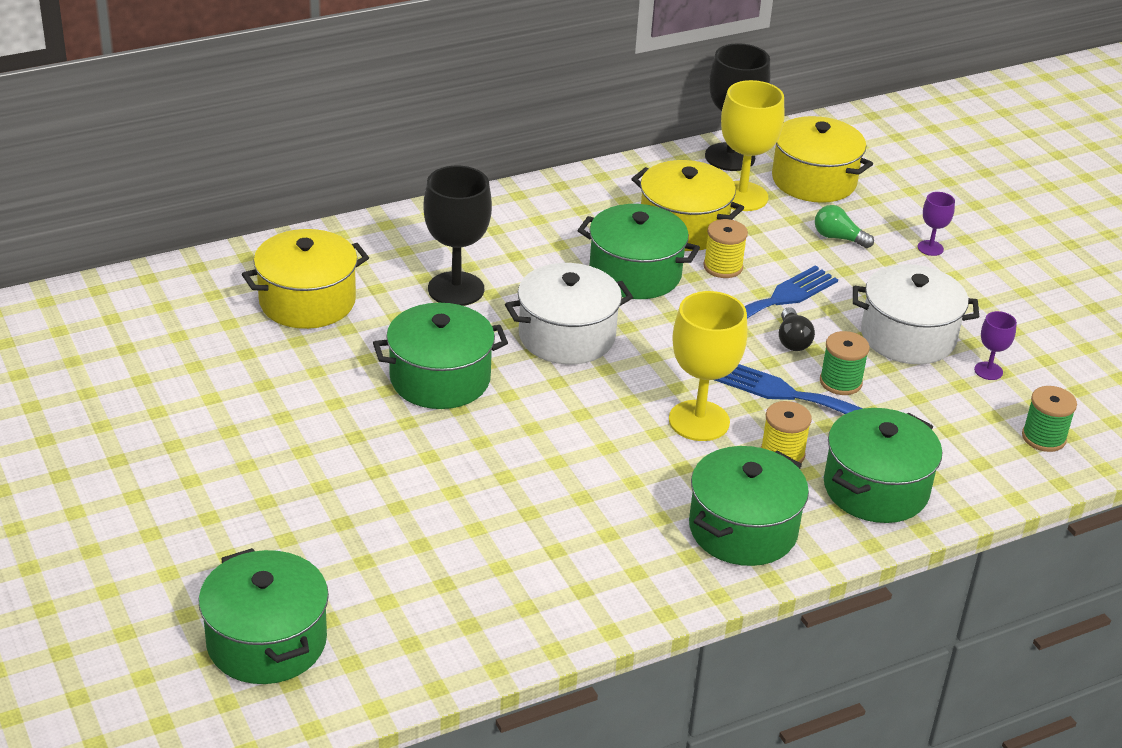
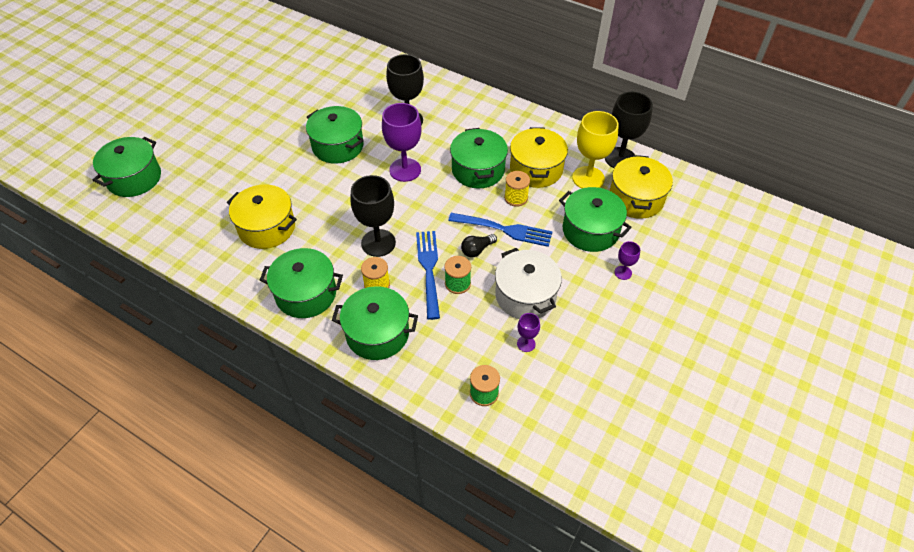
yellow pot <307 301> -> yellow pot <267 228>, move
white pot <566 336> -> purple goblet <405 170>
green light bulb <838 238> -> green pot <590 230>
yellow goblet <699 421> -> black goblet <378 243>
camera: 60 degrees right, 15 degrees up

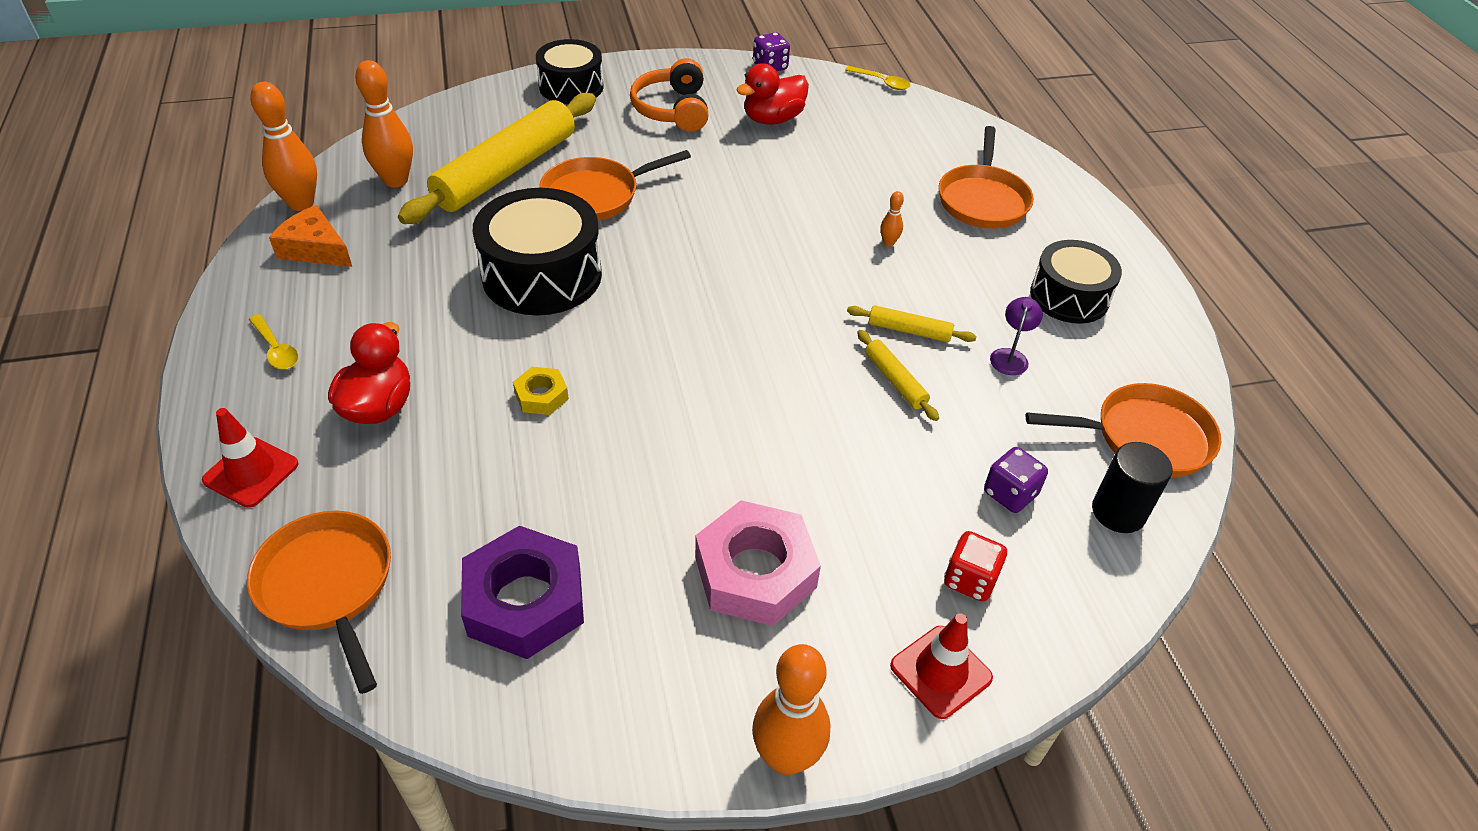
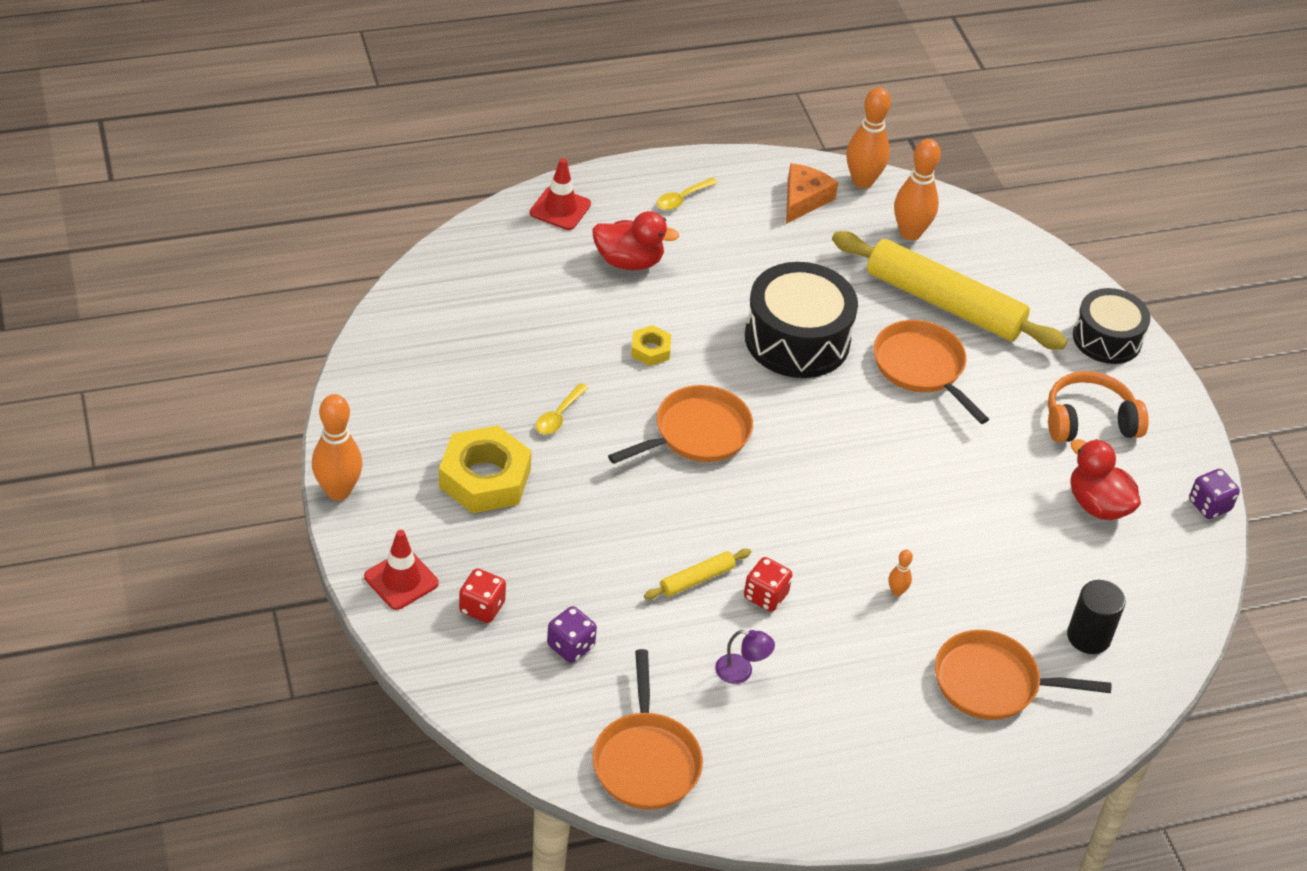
purple nut <525 601> -> none
black drum <1069 297> -> none
orange pan <328 585> -> orange pan <697 433>, move
yellow spoon <882 82> -> yellow spoon <559 416>, move
black cylinder <1118 512> -> black cylinder <1088 637>, move
yellow rolling pin <909 330> -> red dice <765 596>
pink nut <755 572> -> yellow nut <485 478>
camera: 85 degrees right, 0 degrees up

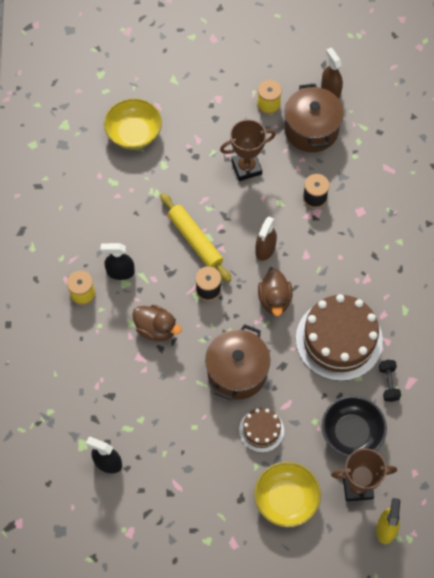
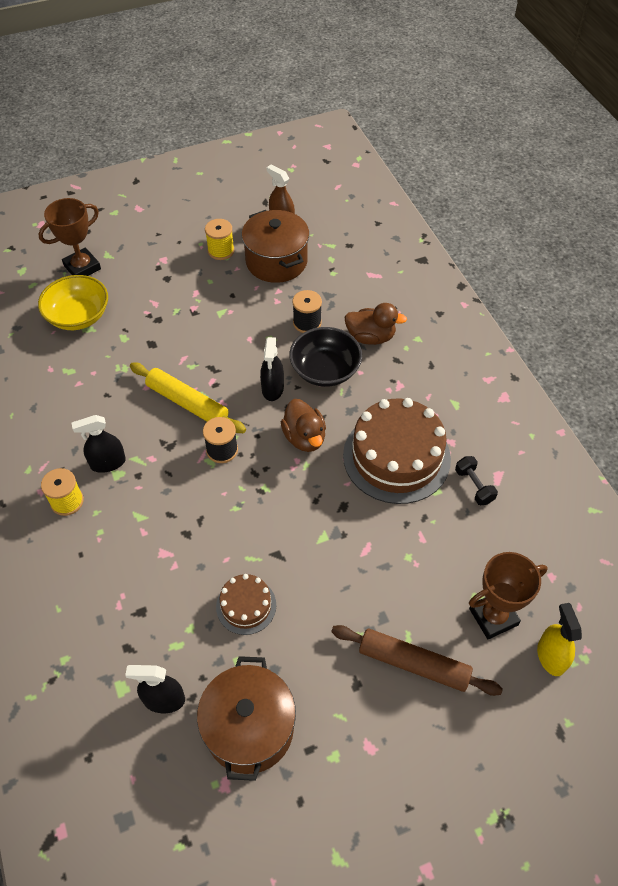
brown duck <156 329> -> brown duck <371 337>, move
brown pot <237 372> -> brown pot <249 728>, move
brown trophy <246 167> -> brown trophy <82 267>, move
brown cake <261 430> -> brown cake <246 606>, move
black bowl <351 433> -> black bowl <325 370>, move
yellow bowl <286 499> -> brown rolling pin <413 664>
brown spray bottle <265 249> -> black spray bottle <272 388>
camera: 20 degrees left, 10 degrees down

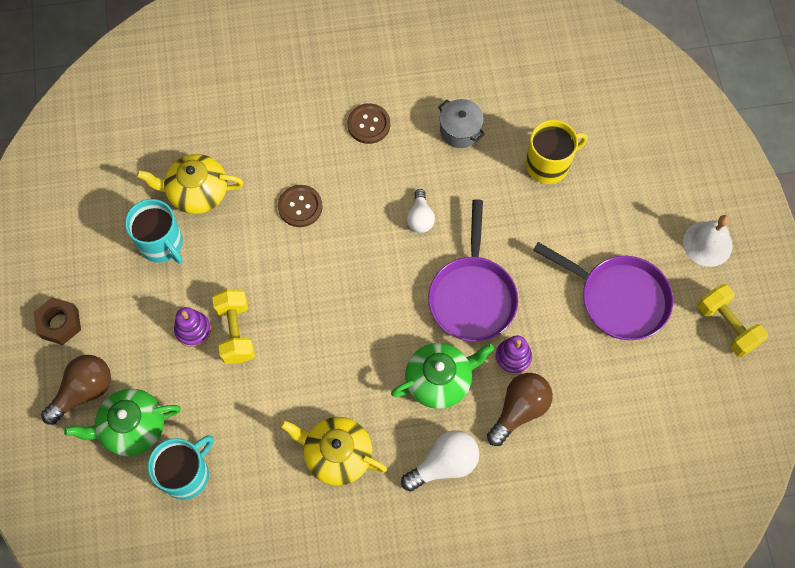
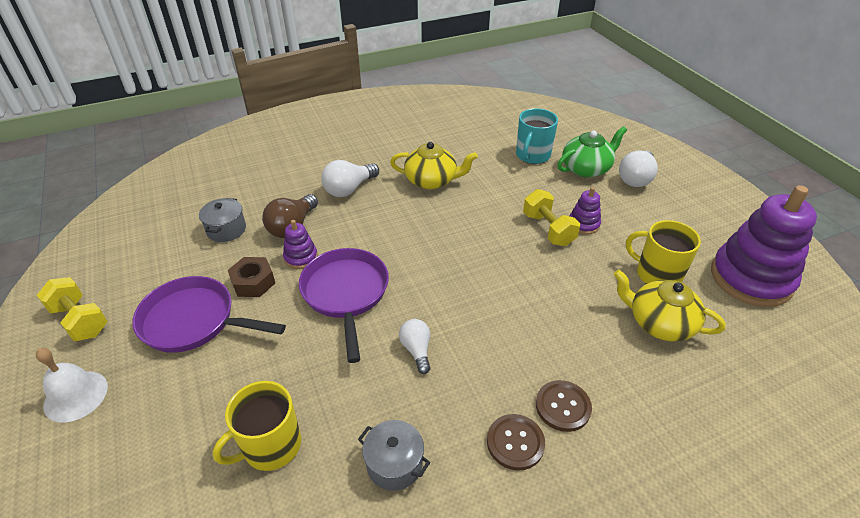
green teapot <439 380> -> none
none -> grey pot <226 229>
none -> purple stacking toy <751 278>
brown nut <60 324> -> brown nut <253 282>, move
brown button <300 207> -> brown button <563 406>, move
brown light bulb <84 391> -> white light bulb <636 178>
turquoise mug <162 244> -> yellow mug <657 274>
yellow teapot <197 192> -> yellow teapot <659 323>, 135 degrees counterclockwise
camera: 165 degrees right, 25 degrees down

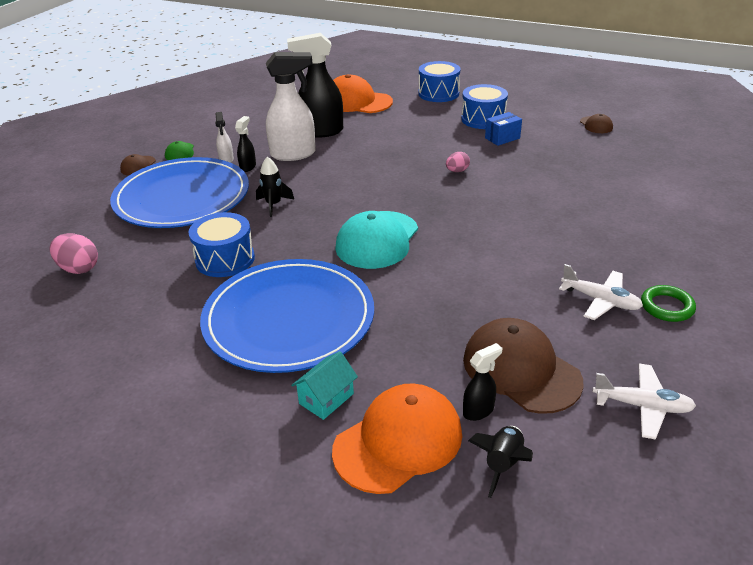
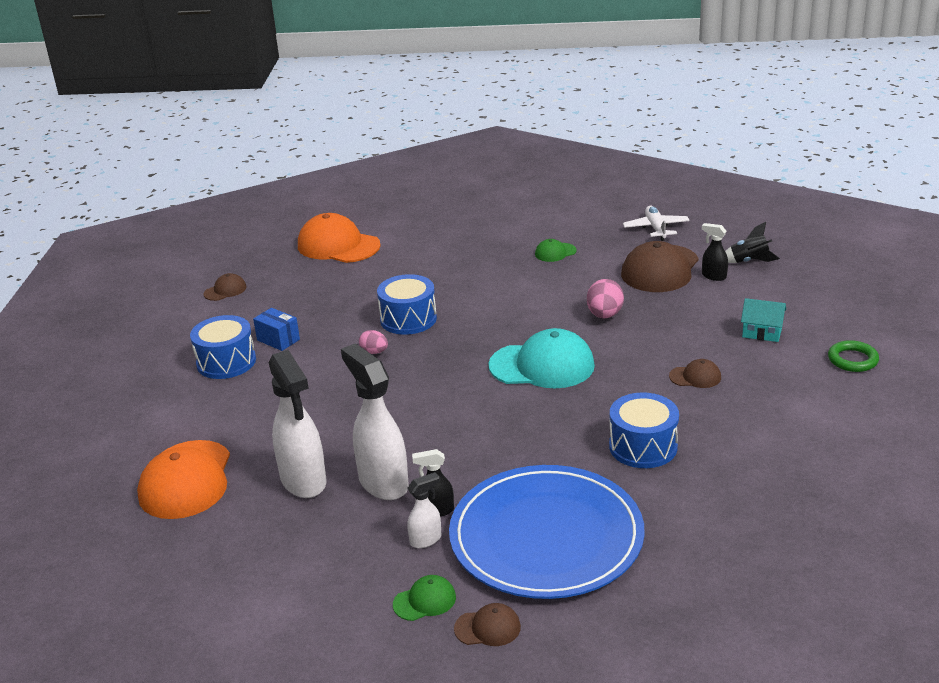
black rocket <273 205> -> none
pink egg <78 268> -> pink egg <604 315>, move
orange cap <398 441> -> orange cap <338 246>, move
blue drum <438 93> -> blue drum <408 319>, move
green ring <667 307> -> green ring <852 360>, move
blue plate <289 319> -> brown cap <695 377>
white plane <600 300> -> green cap <555 252>
black spray bottle <321 132> -> white spray bottle <304 481>
camera: 110 degrees left, 5 degrees down

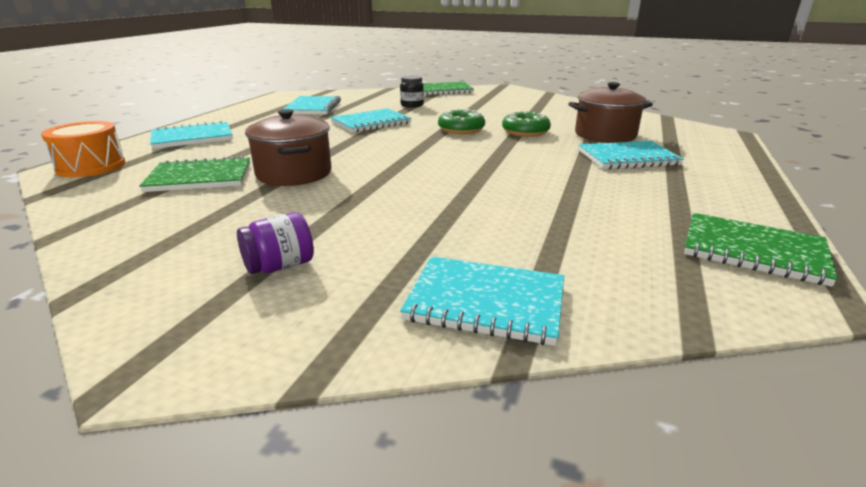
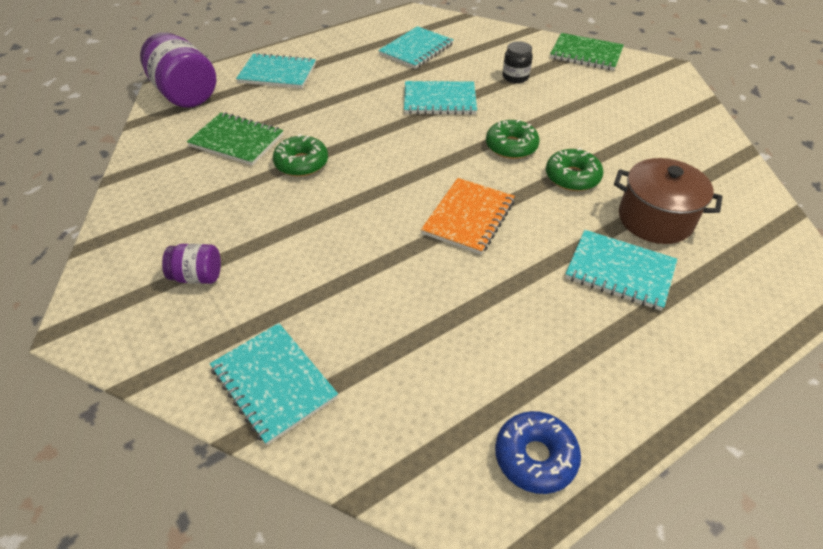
none -> orange notebook <468 217>
orange drum <91 166> -> purple jar <185 94>
brown pot <294 173> -> green donut <301 163>
green notebook <753 251> -> blue donut <535 457>
camera: 35 degrees right, 20 degrees up

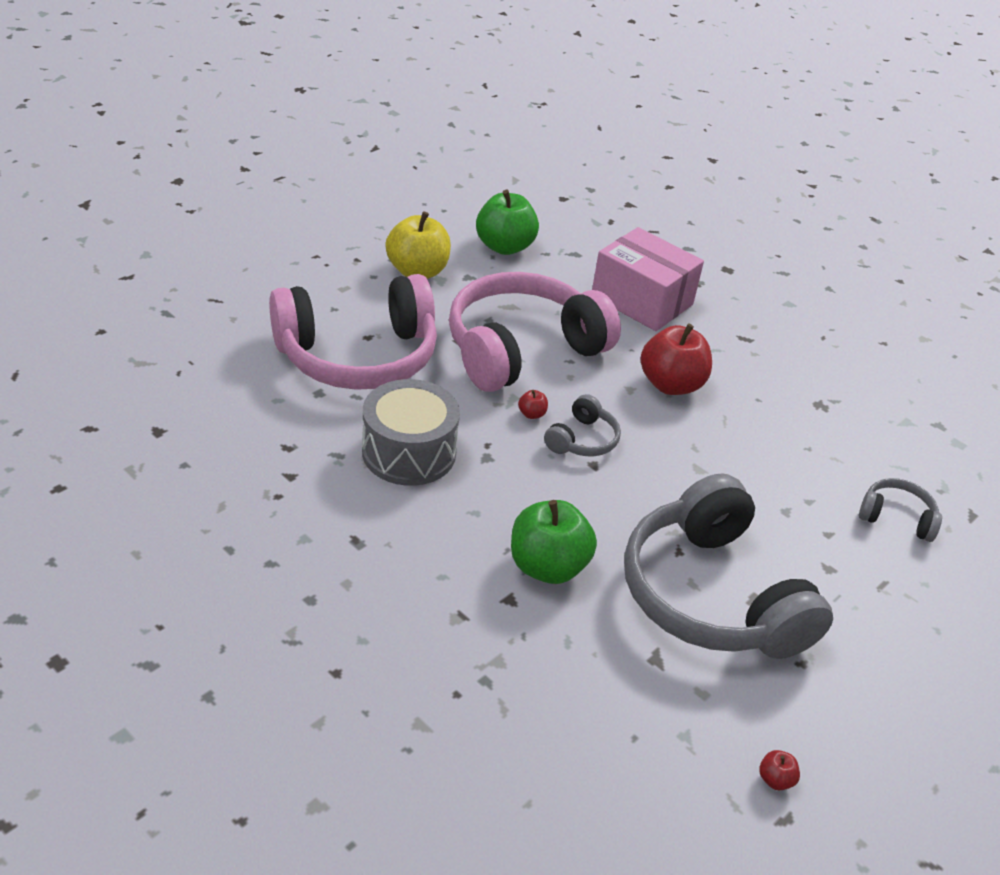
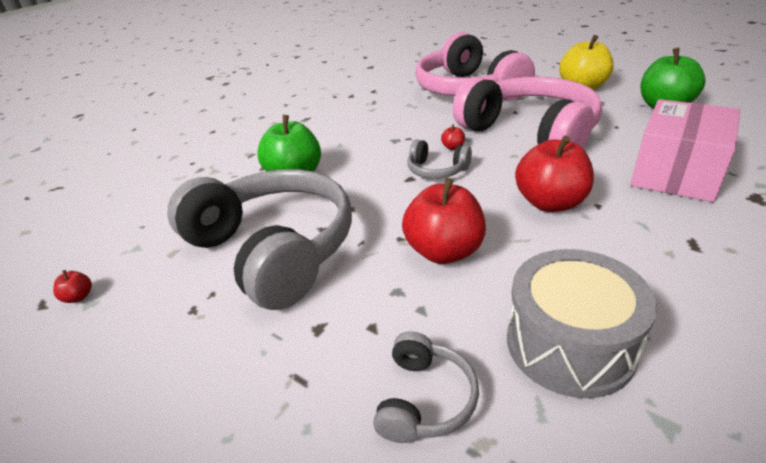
none -> red apple <444 251>
grey drum <409 452> -> grey drum <569 344>, move
grey headphones <712 595> -> grey headphones <273 250>, 75 degrees clockwise
camera: 90 degrees right, 5 degrees down

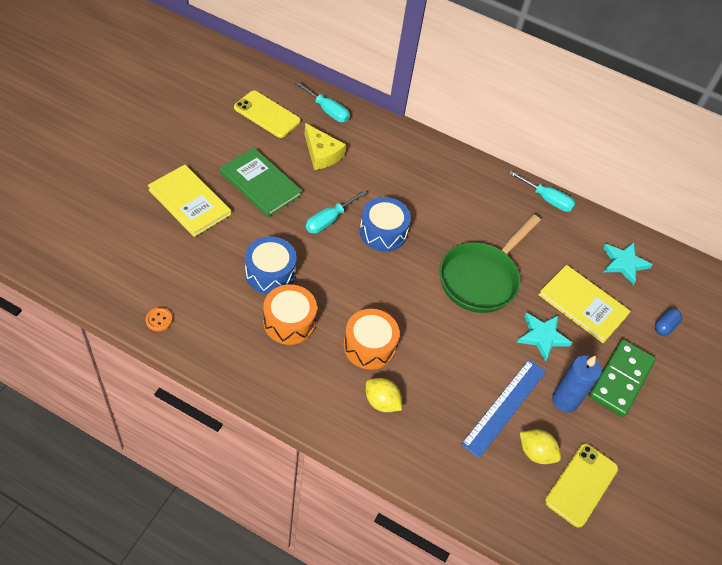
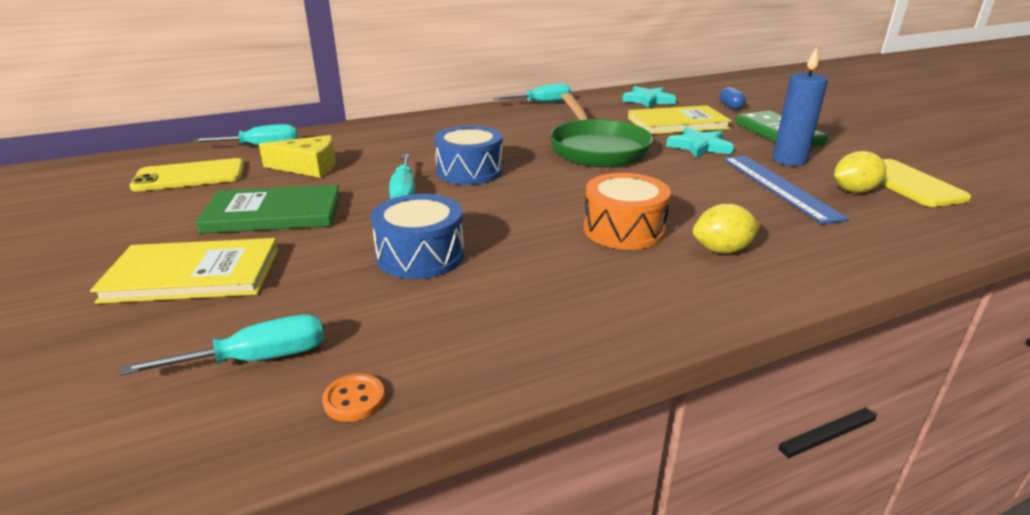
orange drum <289 322> -> none
none -> turquoise screwdriver <257 359>
camera: 45 degrees left, 25 degrees down

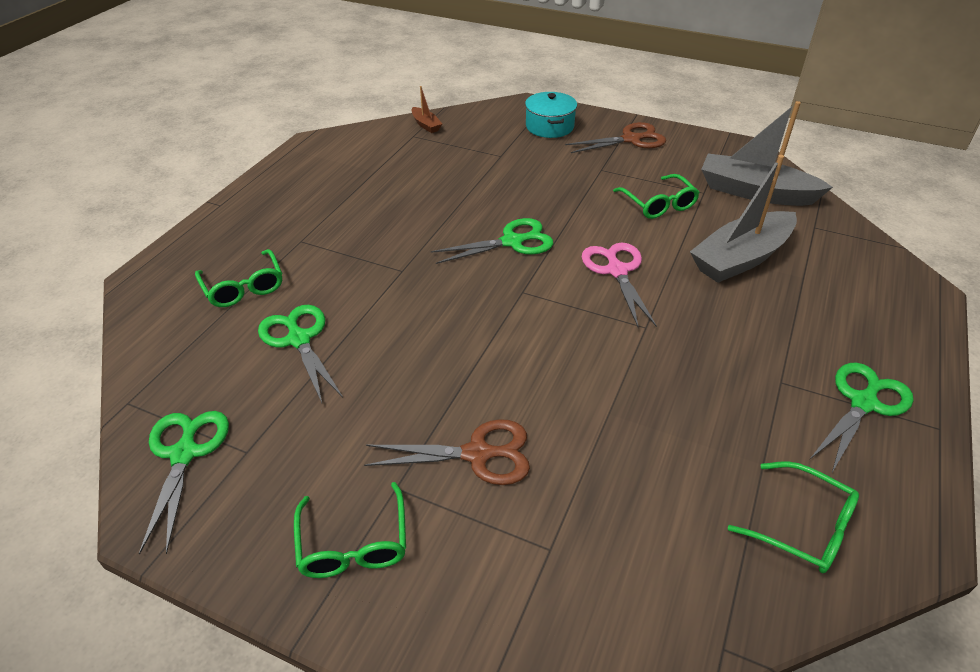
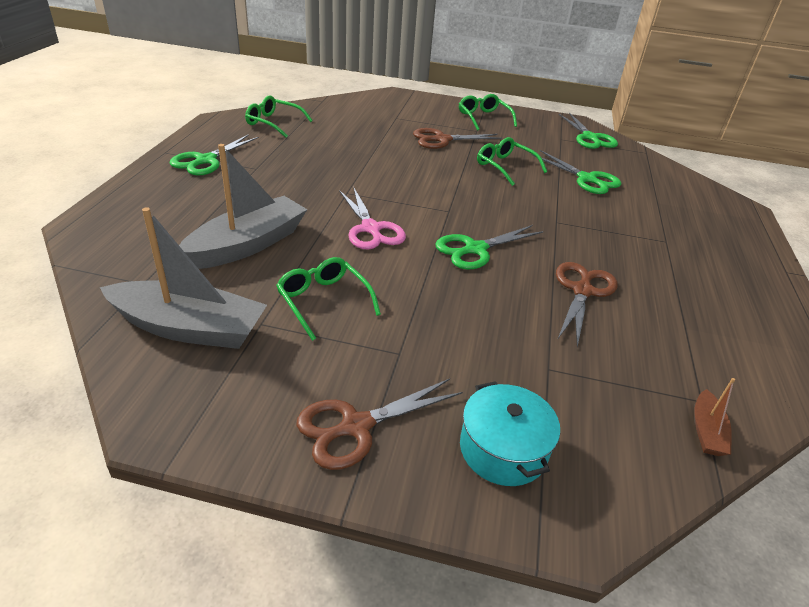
none -> brown scissors <582 291>
green glasses <243 287> -> green glasses <505 167>, move
brown boat <426 125> -> brown boat <706 431>, 120 degrees counterclockwise
camera: 165 degrees right, 5 degrees down

